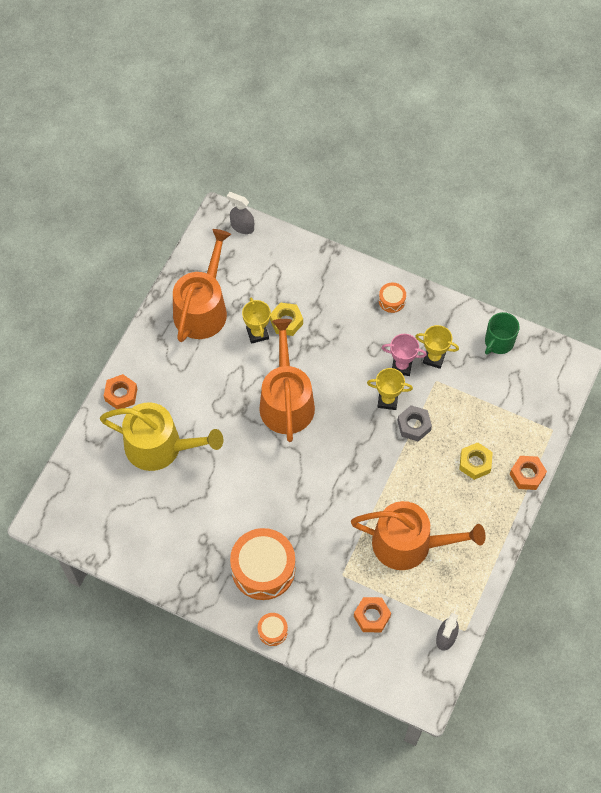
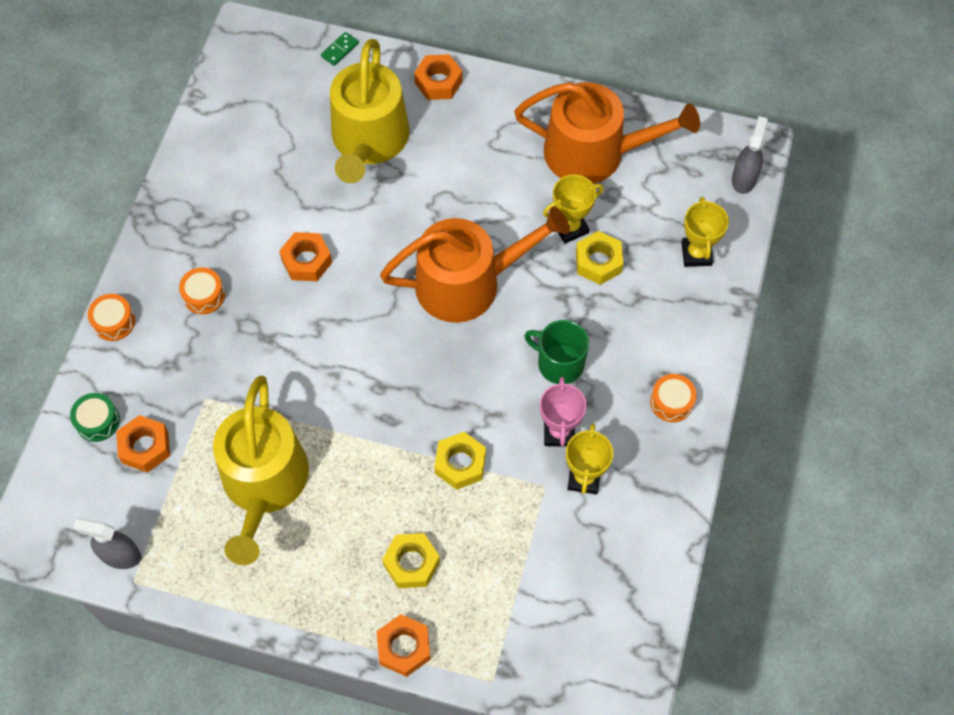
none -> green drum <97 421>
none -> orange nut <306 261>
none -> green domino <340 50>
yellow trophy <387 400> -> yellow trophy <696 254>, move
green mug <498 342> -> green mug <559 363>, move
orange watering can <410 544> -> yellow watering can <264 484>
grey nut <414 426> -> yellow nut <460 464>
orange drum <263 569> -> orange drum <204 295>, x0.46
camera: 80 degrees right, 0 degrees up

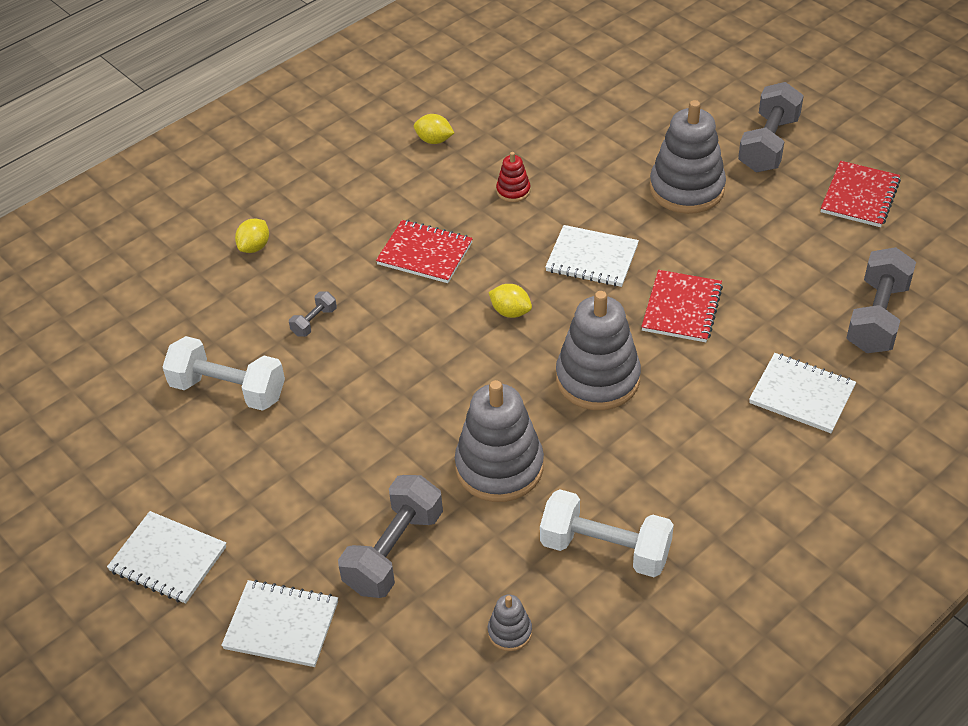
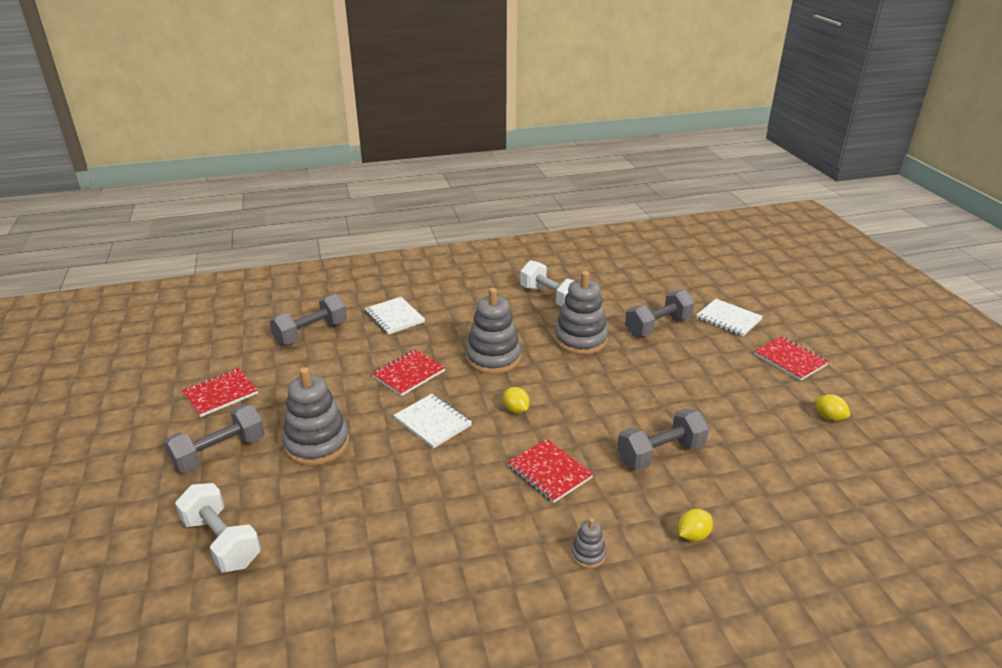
red stacking toy <513 191> -> none
white dumbbell <228 390> -> white dumbbell <222 542>, move
yellow lemon <434 140> -> yellow lemon <829 417>, move
grey stacking toy <510 632> -> grey stacking toy <588 554>, move
white notebook <168 559> -> red notebook <790 360>
grey dumbbell <314 322> -> grey dumbbell <660 453>, x2.11
camera: 155 degrees left, 15 degrees down

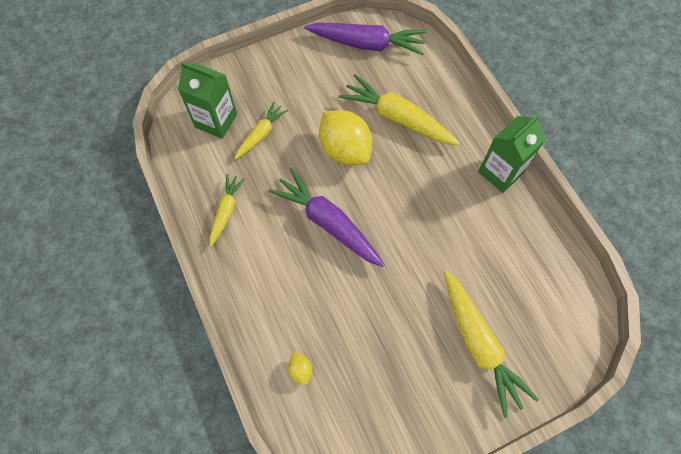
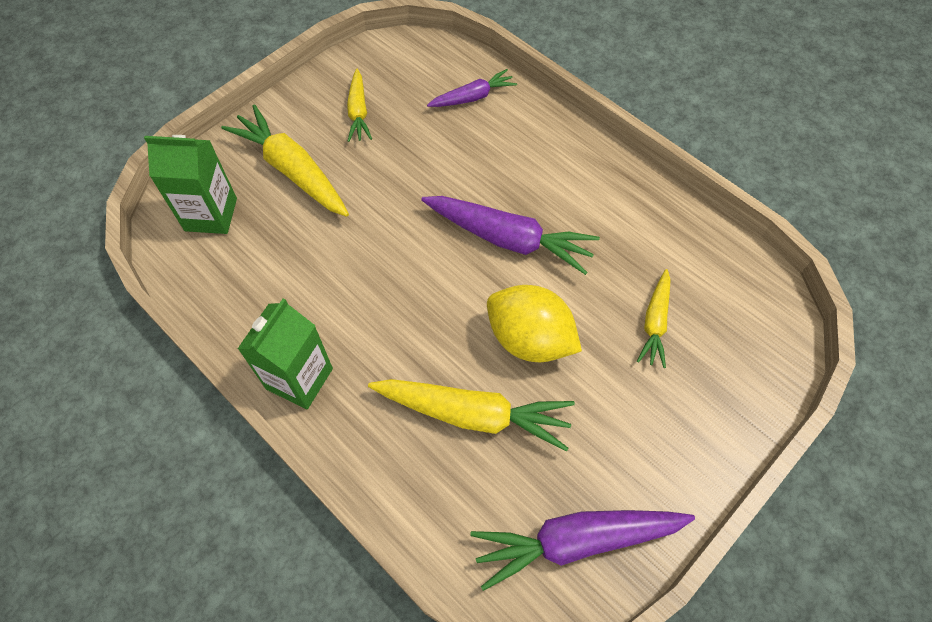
green carton <216 121> -> green carton <211 214>, move
yellow carrot <226 211> -> yellow carrot <358 112>, move
yellow lemon <301 370> -> purple carrot <472 97>
camera: 160 degrees right, 5 degrees down

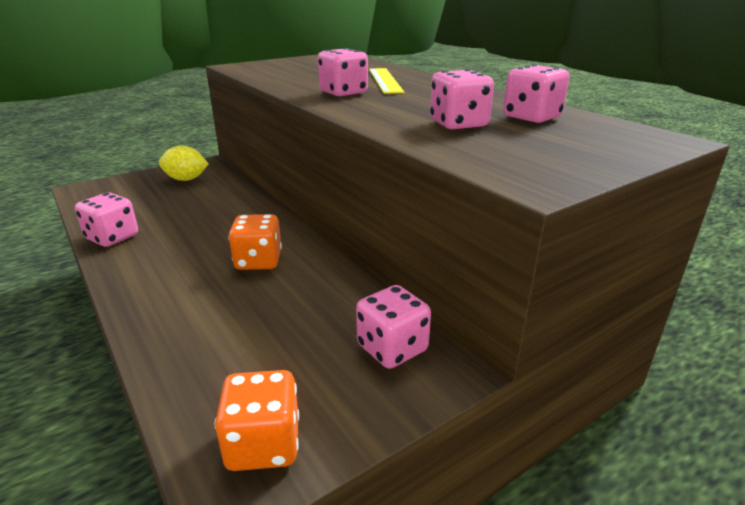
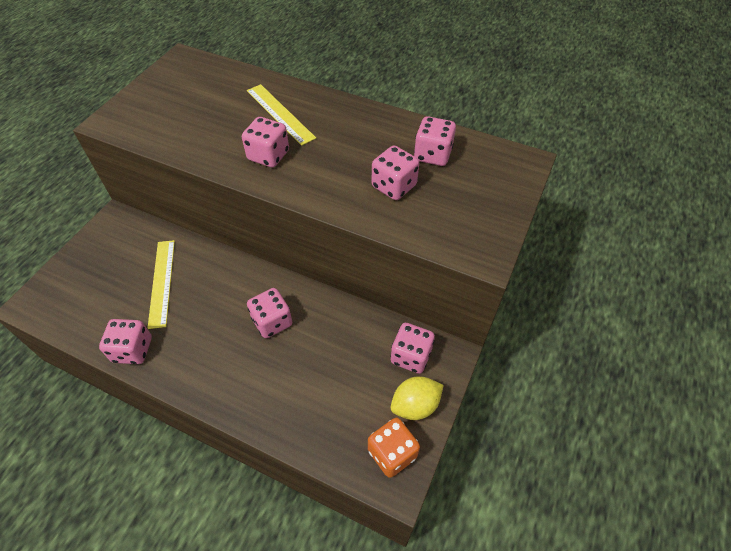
none -> yellow ruler <162 282>
yellow lemon <186 179> -> yellow lemon <415 405>, move
orange dice <258 261> -> pink dice <272 322>
camera: 30 degrees left, 25 degrees up

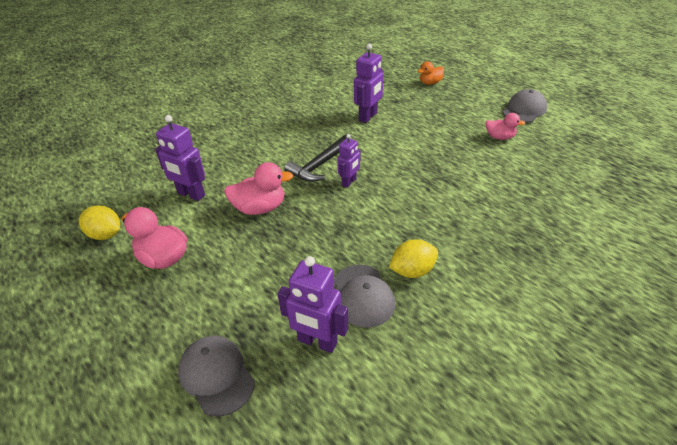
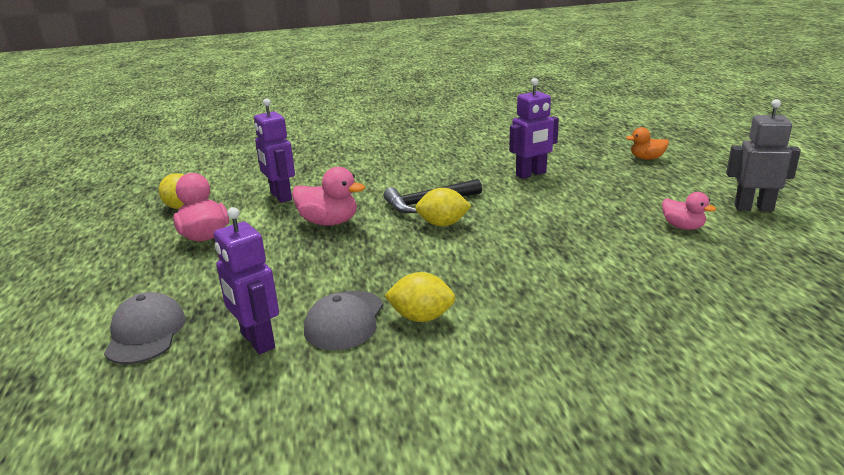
purple robot <349 182> -> yellow lemon <443 224>
grey cap <524 110> -> grey robot <753 208>
camera: 30 degrees right, 15 degrees down

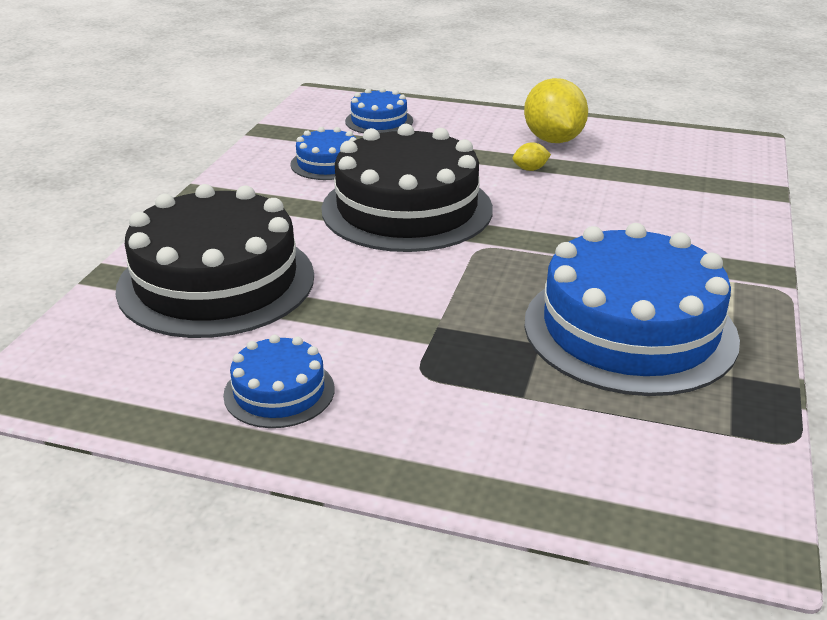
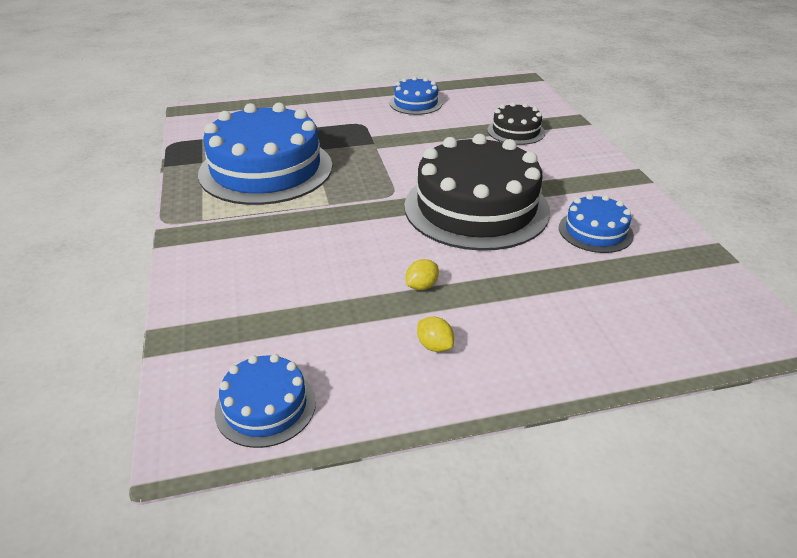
blue cake <379 121> -> blue cake <265 406>, move
black cake <216 281> -> black cake <516 131>, x0.48
yellow lemon <553 140> -> yellow lemon <434 346>, x0.43
camera: 150 degrees right, 5 degrees up

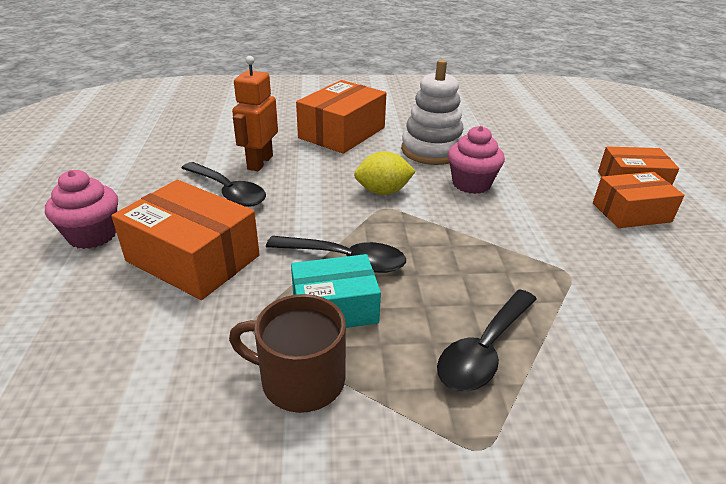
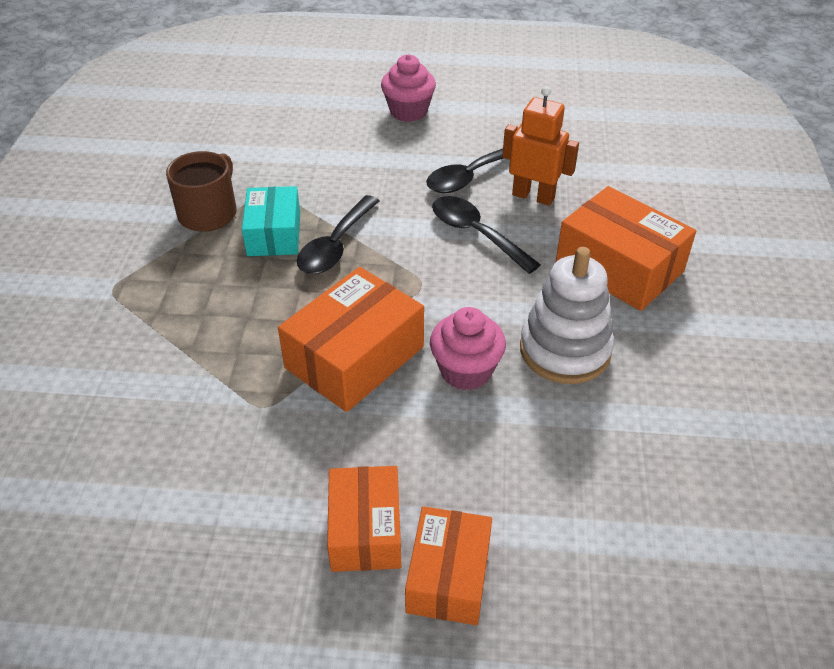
yellow lemon <383 191> -> none
orange box <193 258> -> orange box <355 357>, move
black spoon <484 350> -> black spoon <476 234>, move
camera: 100 degrees right, 10 degrees up

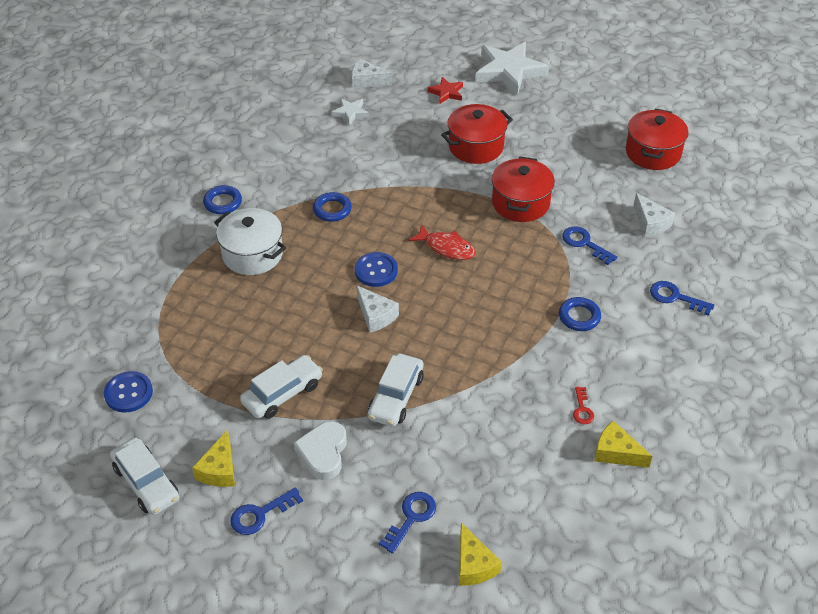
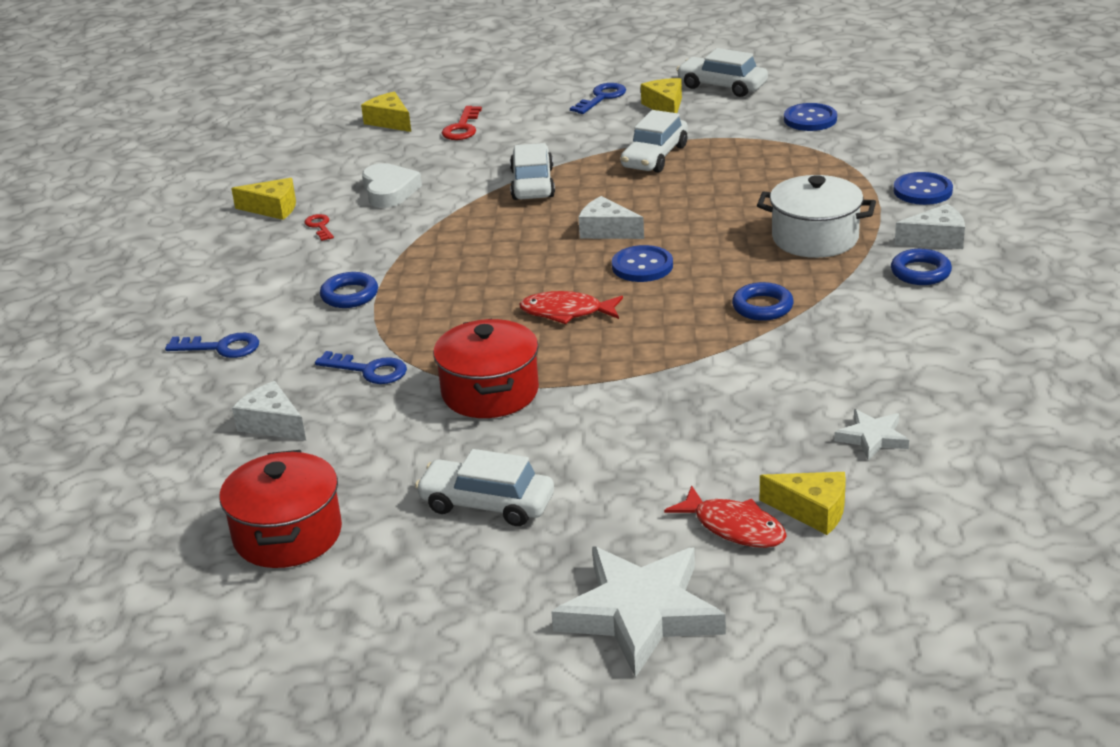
red pot <476 146> -> none
none -> white car <487 504>
none -> yellow cheese <812 511>
none -> blue button <922 191>
white heart <323 453> -> white heart <389 191>, move
white cheese <367 81> -> white cheese <936 239>, move
red star <446 92> -> red fish <734 527>
blue key <411 518> -> red key <462 128>
camera: 160 degrees right, 15 degrees down

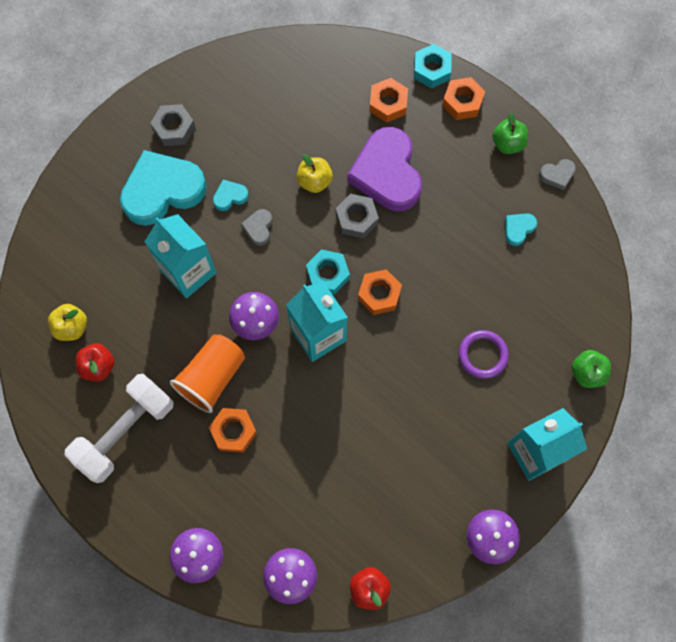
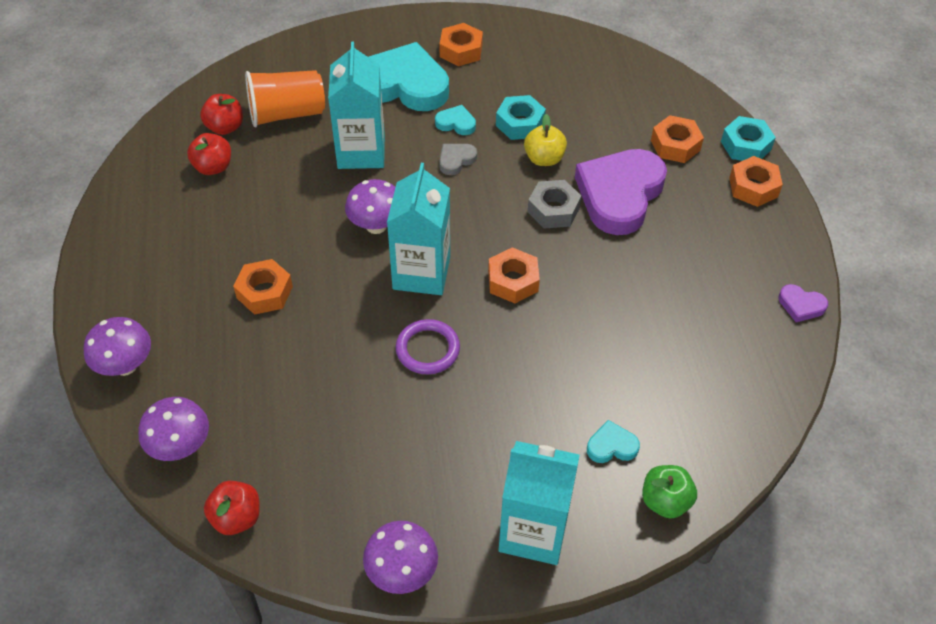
white dumbbell <125 432> -> none
green apple <508 143> -> none
orange cup <212 377> -> orange cup <287 114>, move
turquoise nut <327 274> -> turquoise nut <520 123>, move
purple ring <482 355> -> purple ring <427 349>, move
turquoise heart <518 229> -> turquoise heart <611 446>, move
yellow apple <72 327> -> red apple <225 127>
grey nut <174 128> -> orange nut <461 51>
grey heart <557 175> -> purple heart <801 305>
camera: 40 degrees right, 20 degrees down

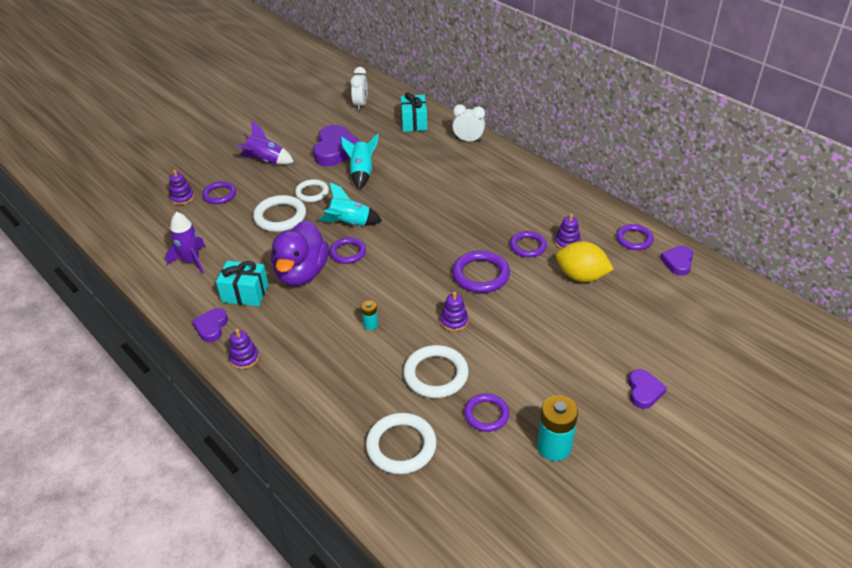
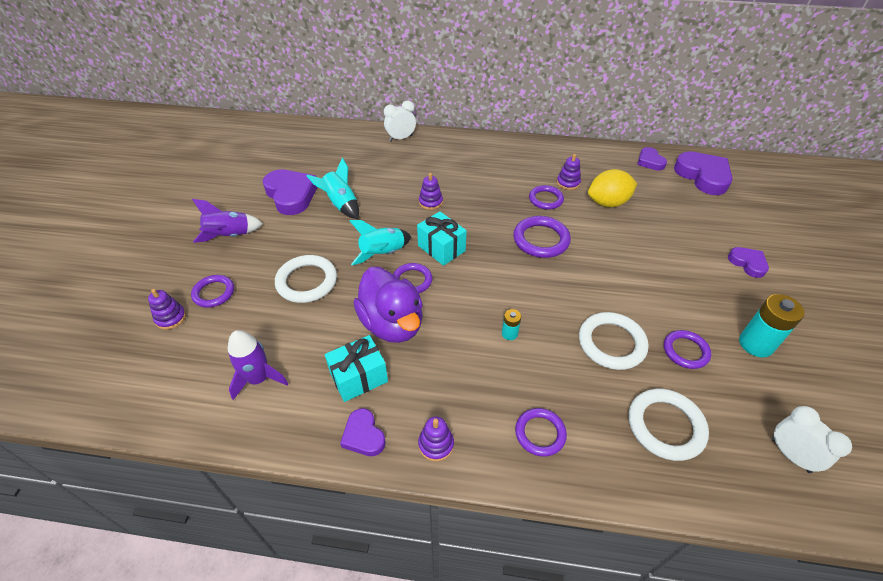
white ring <312 193> -> none
none -> purple heart <703 176>
white clock <360 105> -> white clock <790 455>, move
turquoise gift <414 122> -> turquoise gift <441 248>, move
purple stacking toy <454 321> -> purple stacking toy <430 202>, move
purple ring <634 239> -> purple ring <540 433>, move
camera: 40 degrees left, 5 degrees up

